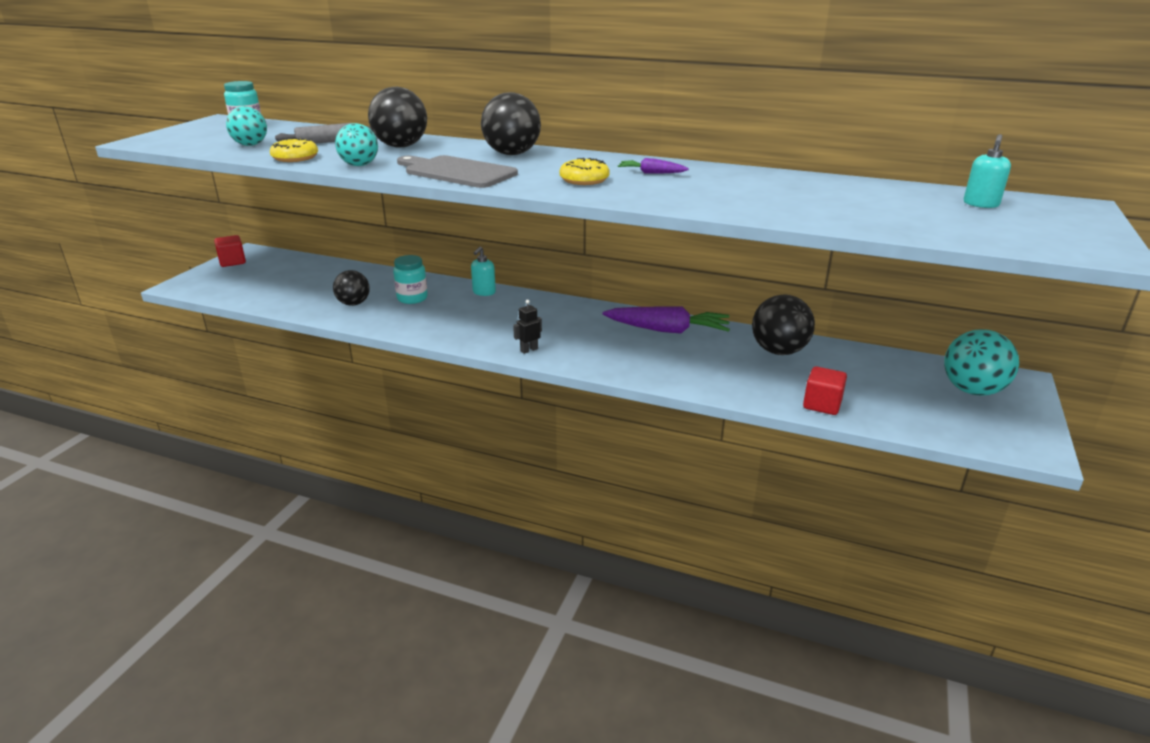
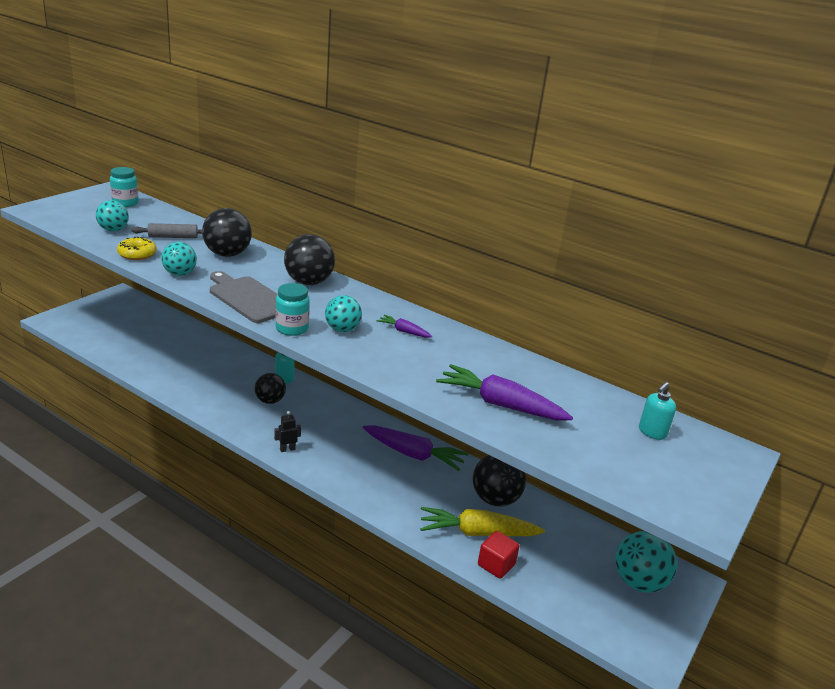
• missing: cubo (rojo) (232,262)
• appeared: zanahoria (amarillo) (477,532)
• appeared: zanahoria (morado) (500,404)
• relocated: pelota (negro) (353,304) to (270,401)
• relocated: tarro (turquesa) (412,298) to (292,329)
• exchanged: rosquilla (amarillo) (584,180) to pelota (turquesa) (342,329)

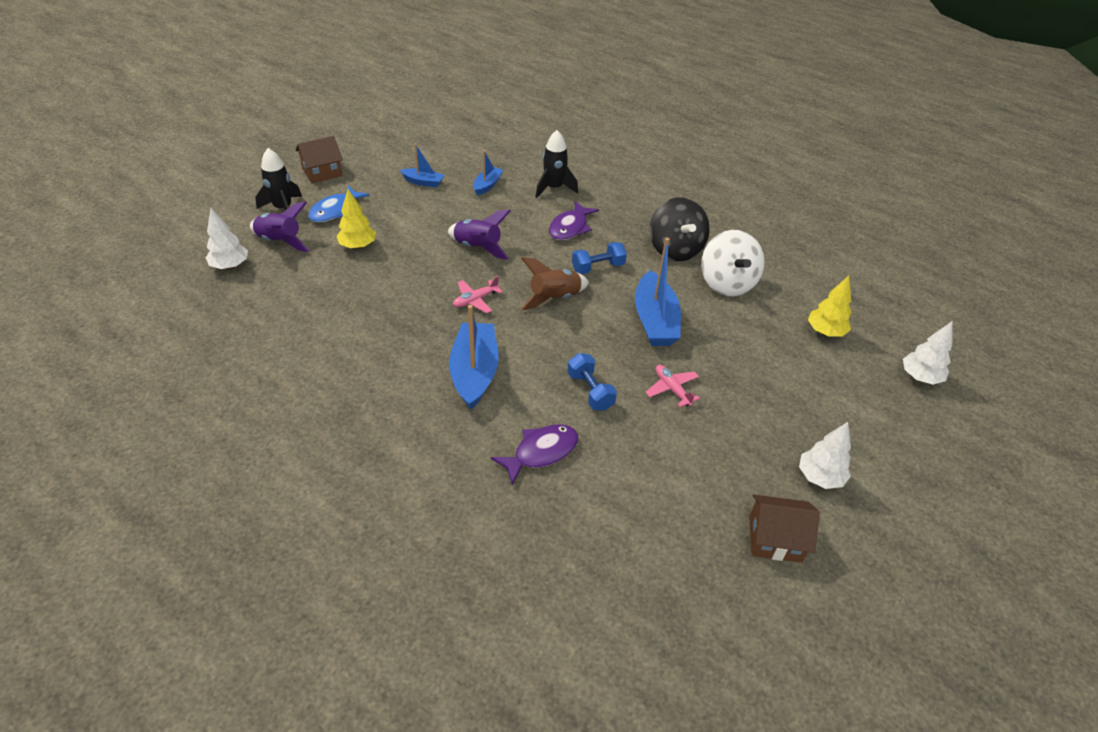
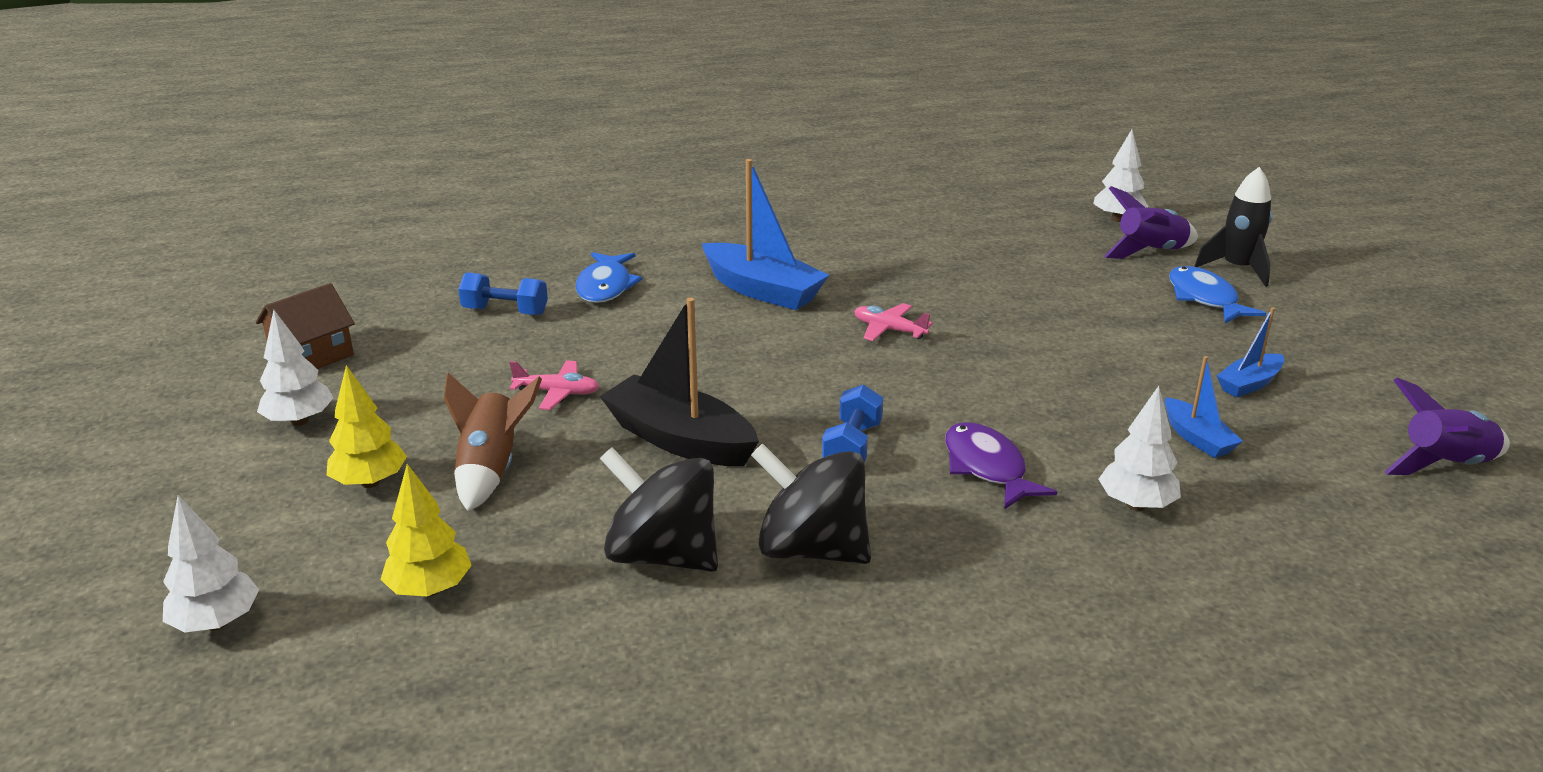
• missing: casa (marrón) (322,172)
• relocated: árbol (amarillo) (358,246) to (370,482)
• relocated: cohete (morado) (477,247) to (1444,465)
• relocated: cohete (marrón) (555,298) to (491,470)
• relocated: mancuerna (azul) (590,391) to (505,311)
• exchanged: cohete (negro) (554,188) to árbol (blanco) (1136,505)
• colour: pez (morado) (541,452) to pez (azul) (605,286)
• colour: barco (azul) (655,321) to barco (negro) (679,439)
• colour: peonza (blanco) (727,283) to peonza (negro) (663,555)
• spun: avión (rosa) (475,300) = (889,330) 60 degrees counterclockwise

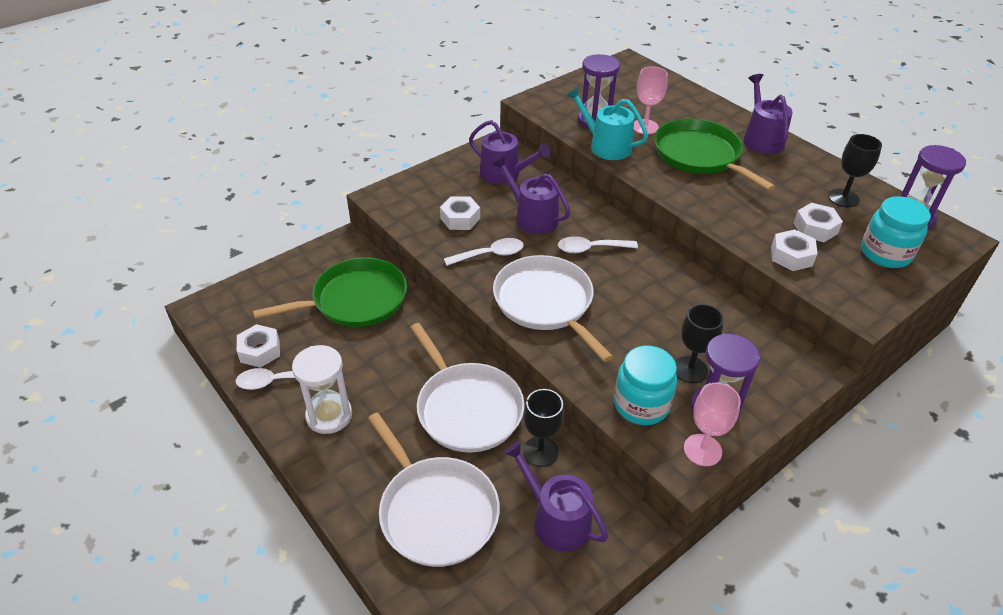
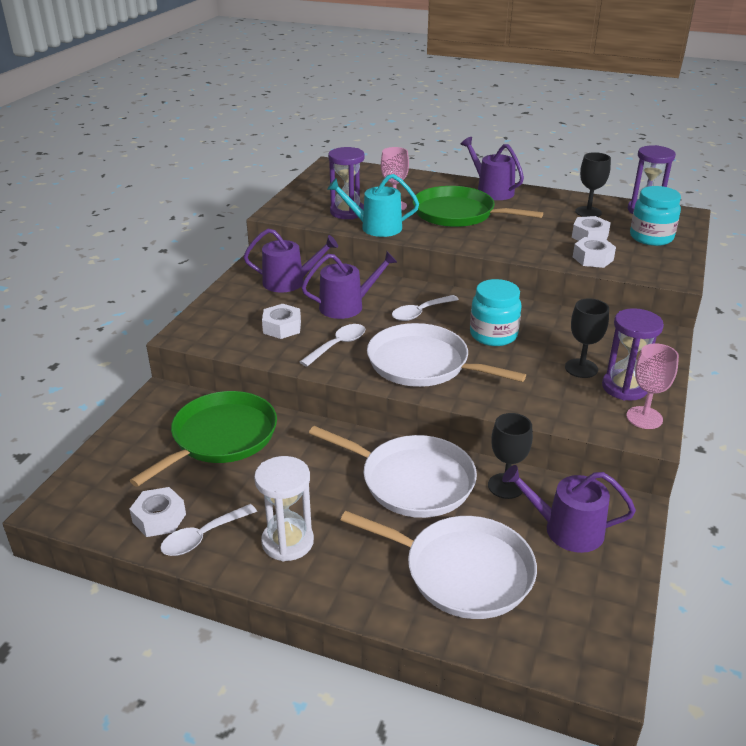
• relocated: tarro (turquesa) (641,405) to (493,335)
• spun: regadera (morado) (532,217) = (347,306) 150 degrees clockwise

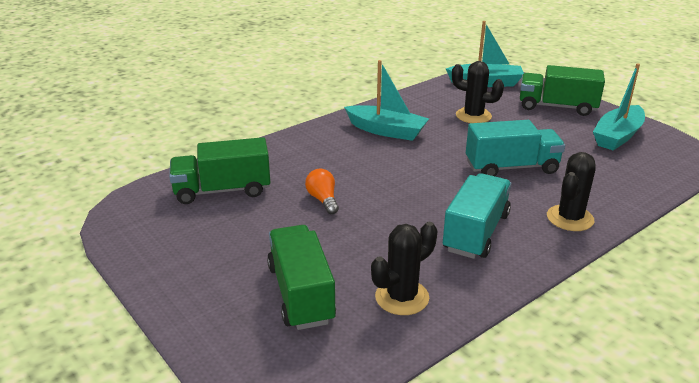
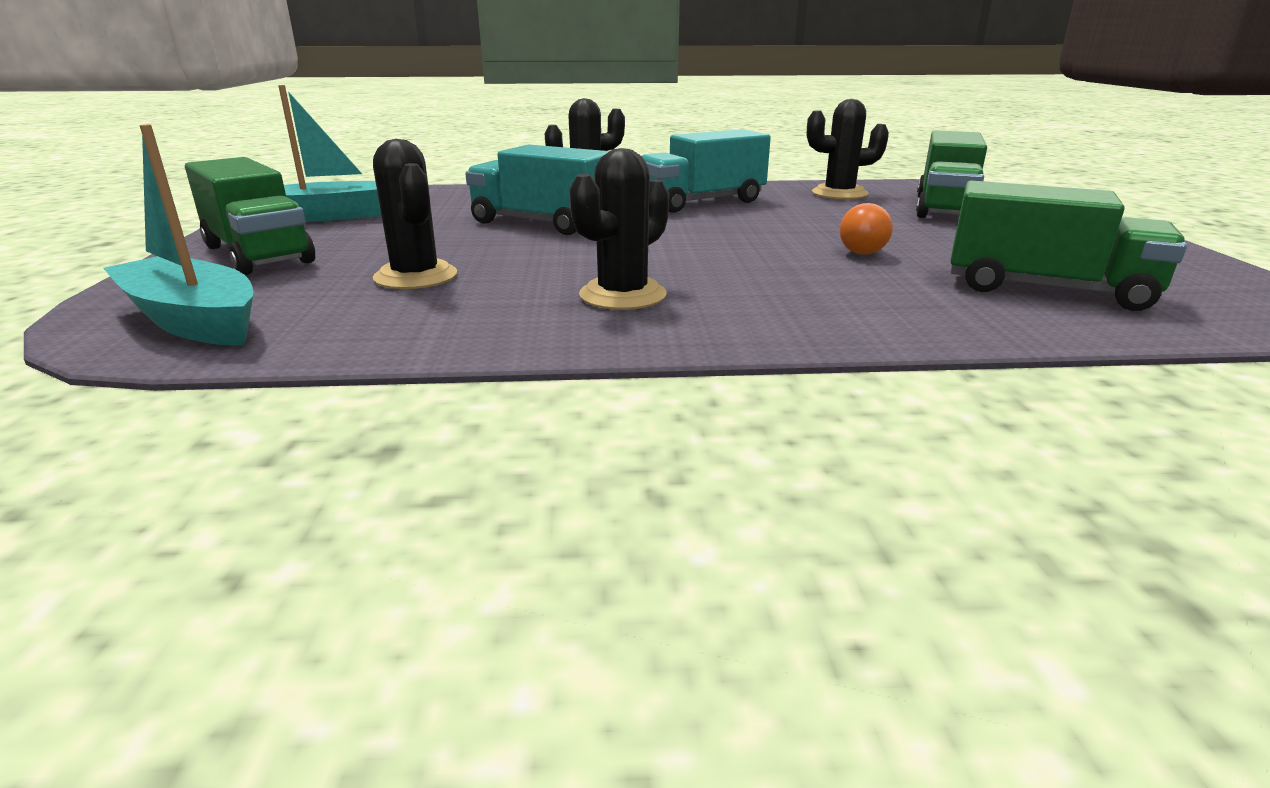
• exchanged: barco (turquesa) (386,131) to cactus (negro) (622,295)

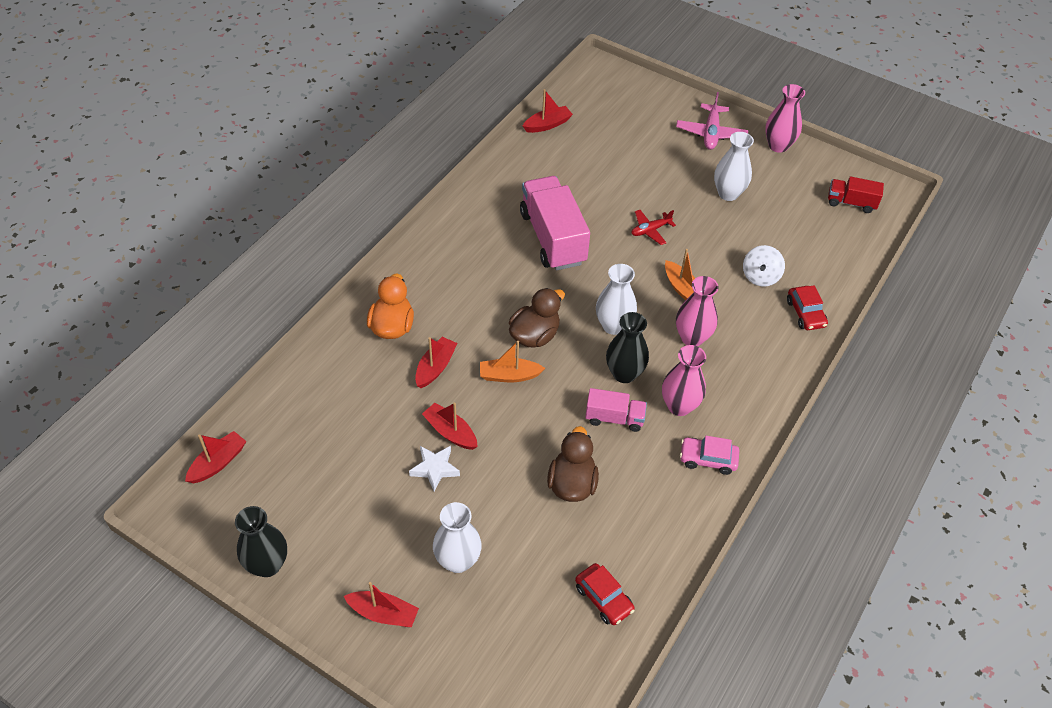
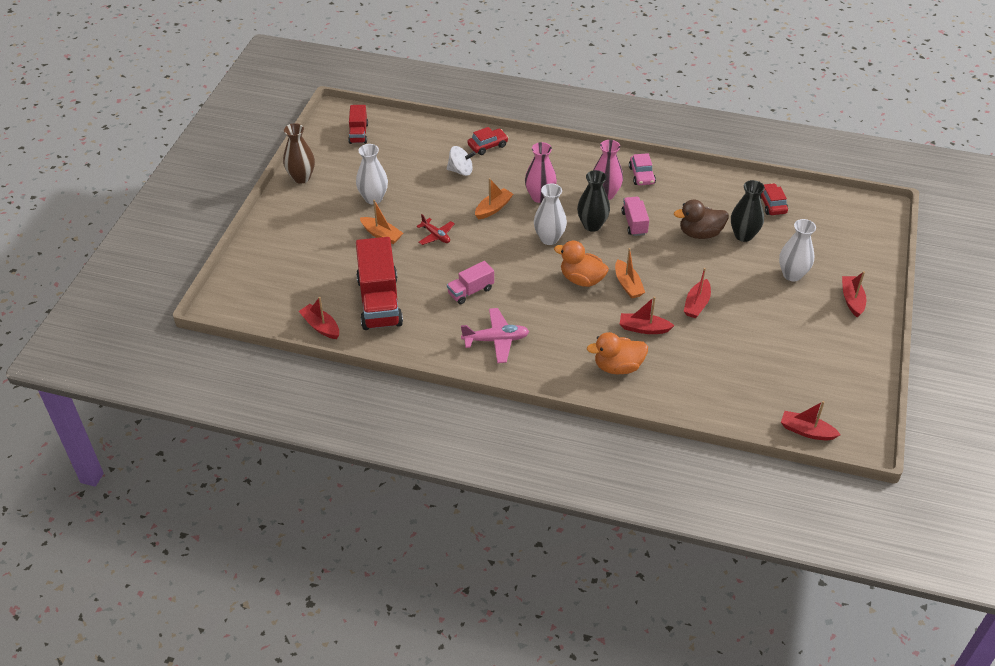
• missing: estrella (blanco) (435,469)
• appeared: camión (rojo) (379,302)
• appeared: barco (naranja) (381,235)
• relocated: florero (negro) (267,565) to (743,235)
• relocated: avión (rosa) (711,133) to (496,340)
• colour: pato (marrón) (534,335) to pato (naranja) (581,279)
• colour: florero (rosa) (778,146) to florero (marrón) (301,177)
• spun: coche (rojo) (603,598) = (771,204) 45 degrees counterclockwise
• size: camión (rosa) (553,238) = (470,291) x0.52

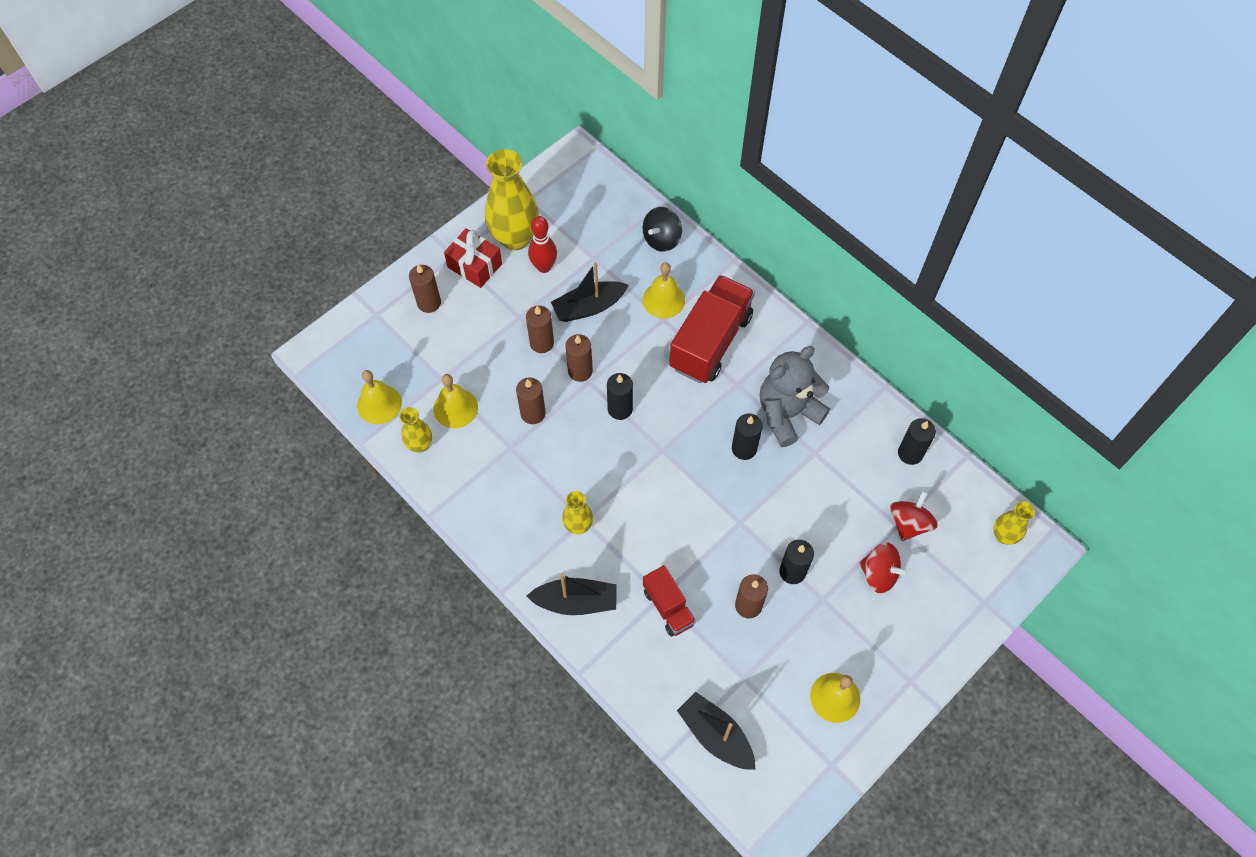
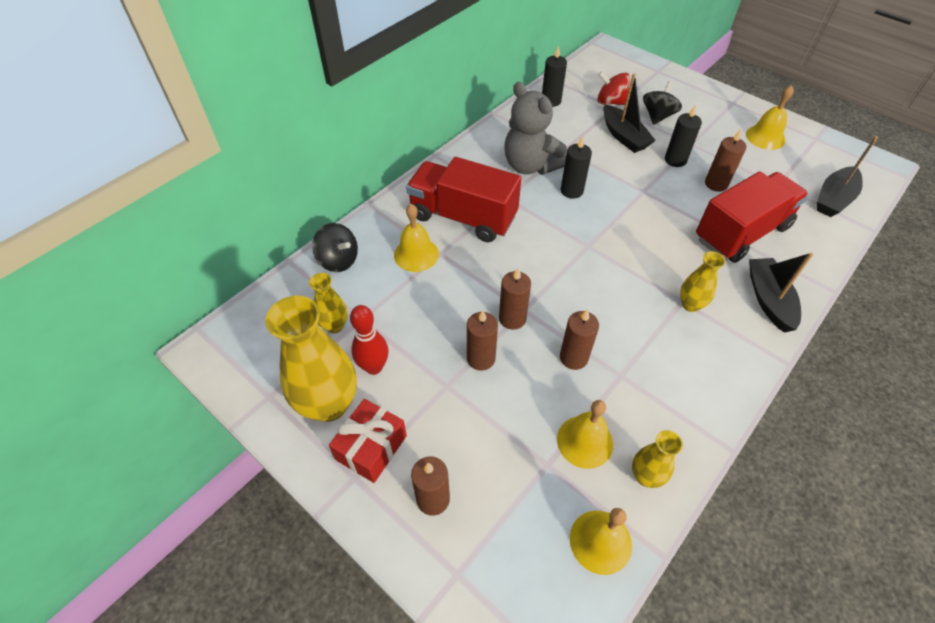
• missing: vela (negro) (620,409)
• relocated: barco (negro) (589,307) to (624,136)
• relocated: florero (amarillo) (1003,536) to (334,326)
• colour: peonza (rojo) (879,574) to peonza (negro) (657,116)
• size: camión (rojo) (668,607) = (741,233) x1.85

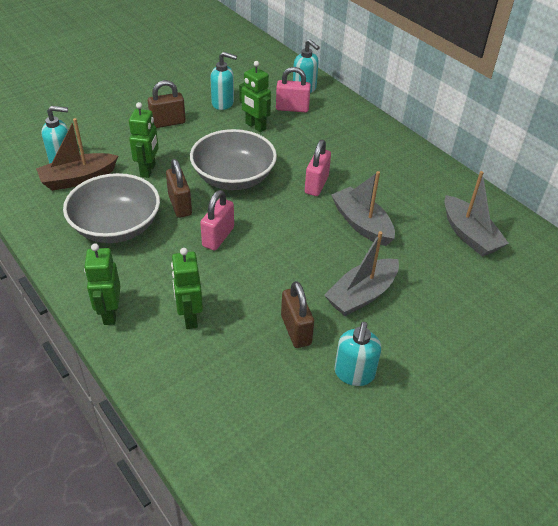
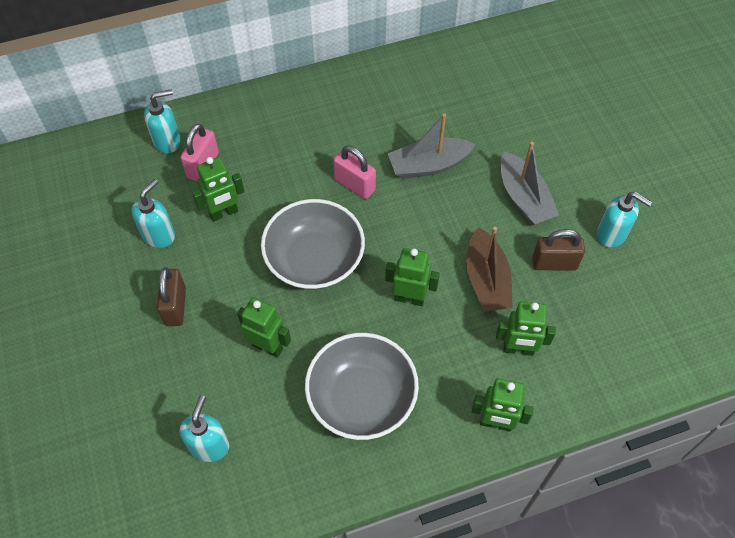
• missing: candado (marrón) (180,205)
• missing: barco (gris) (469,235)
• relocated: barco (marrón) (78,179) to (486,280)
• exchanged: candado (rosa) (218,237) to robot (verde) (409,298)

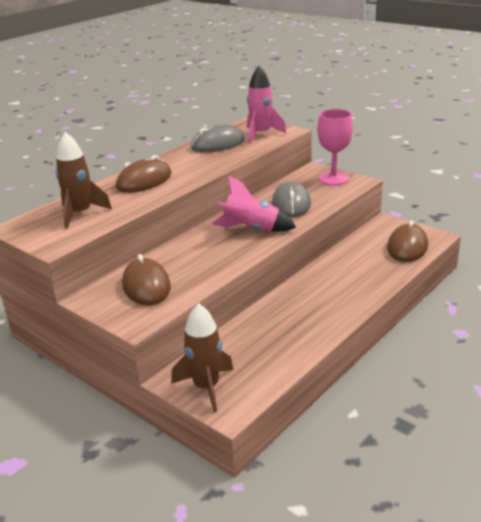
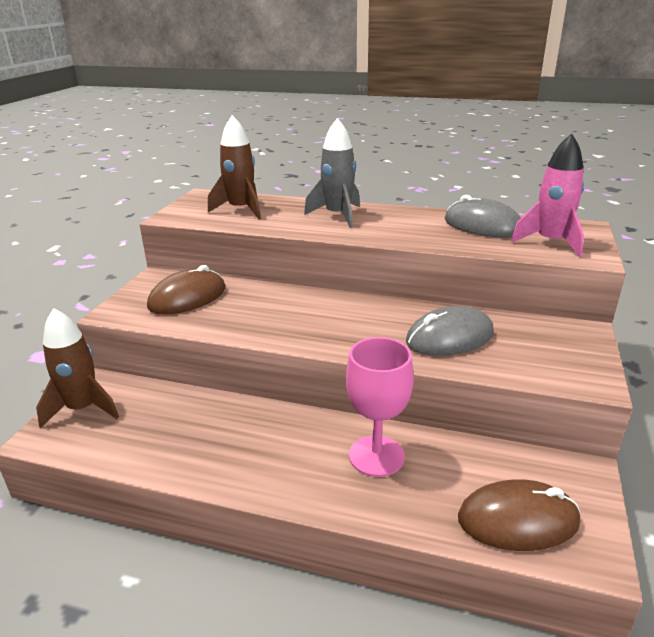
• missing: cohete (rosa) (251,229)
• relocated: copa (rosa) (333,179) to (376,456)
• exchanged: ratón (marrón) (144,181) to cohete (gris) (338,216)

